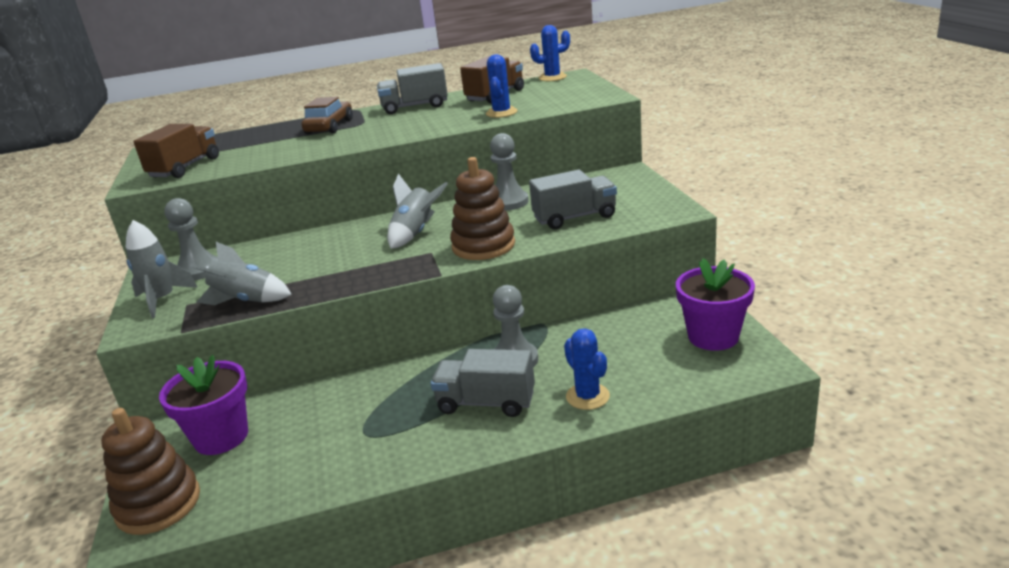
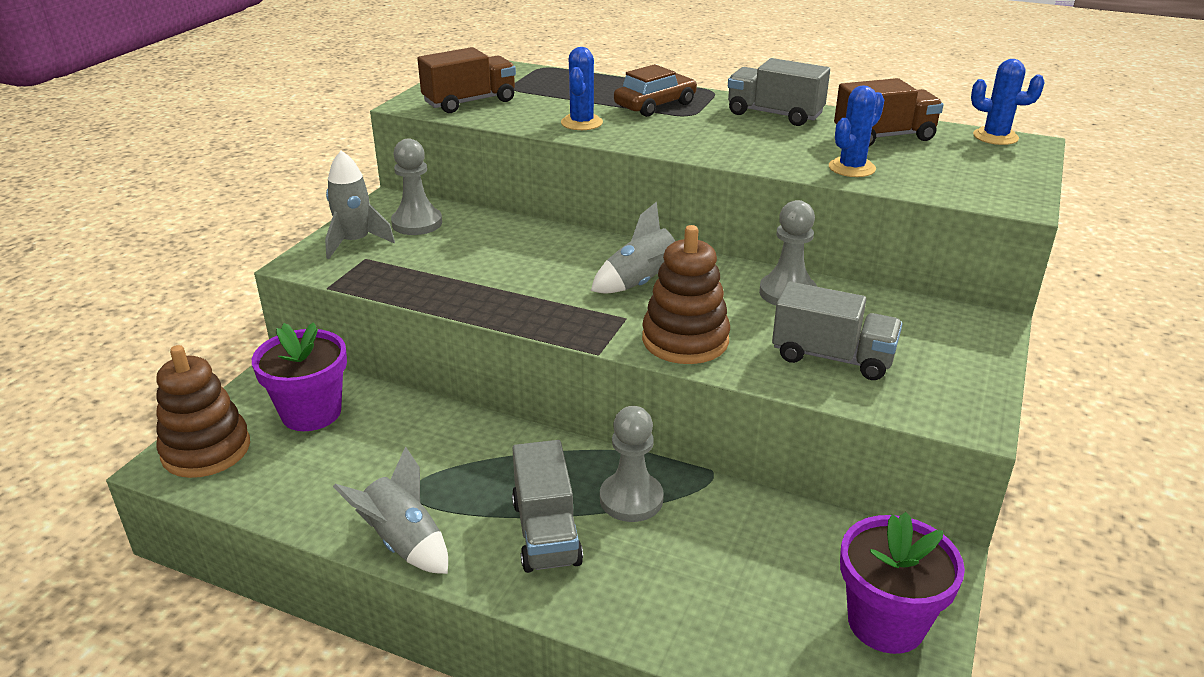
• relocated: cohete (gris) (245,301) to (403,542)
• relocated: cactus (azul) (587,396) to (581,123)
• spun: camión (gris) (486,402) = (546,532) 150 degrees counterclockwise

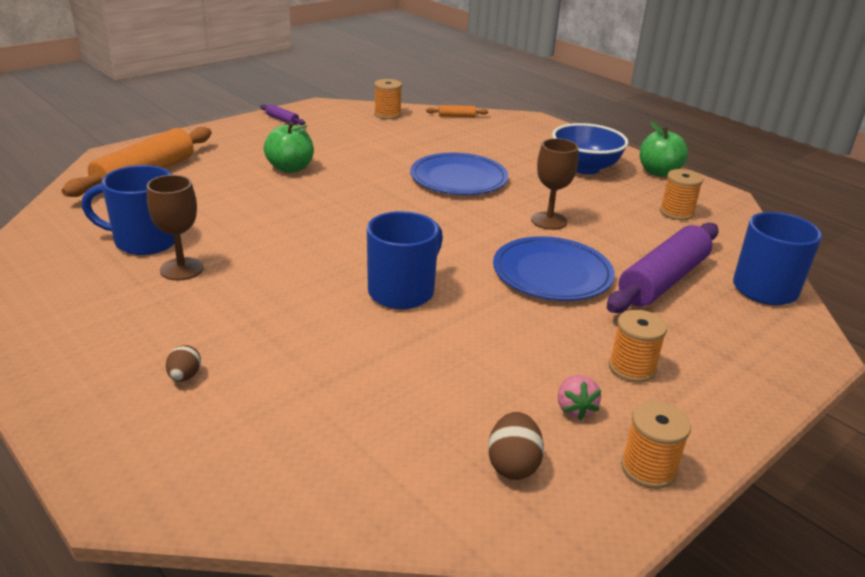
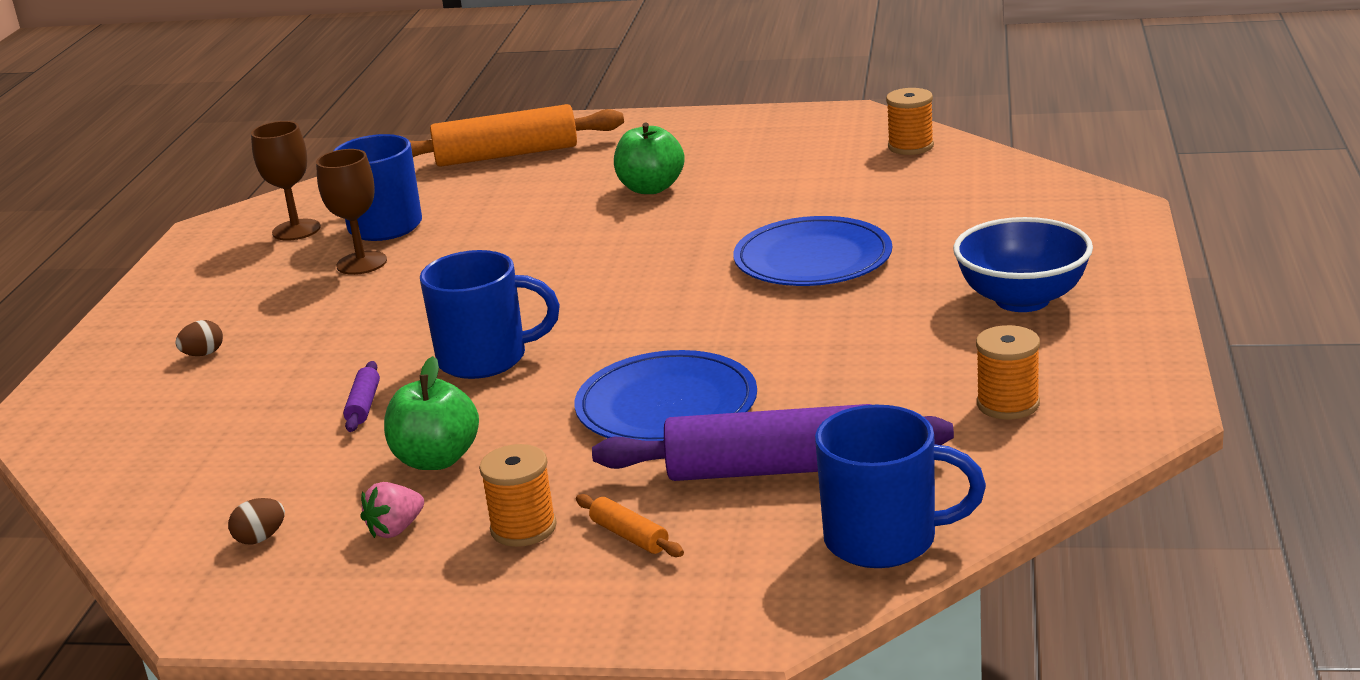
• missing: carrete (naranja) (648,469)
• relocated: rodillo (morado) (282,120) to (364,405)
• relocated: rodillo (naranja) (456,116) to (629,536)
• relocated: copa (marrón) (549,221) to (296,230)
• relocated: manzana (verde) (658,172) to (436,459)
• size: huevo (marrón) (513,465) = (260,538) x0.66

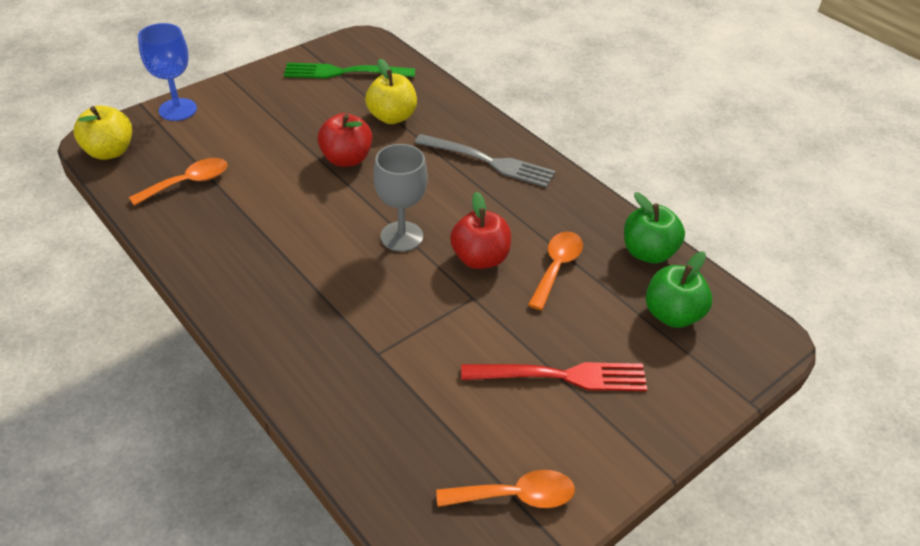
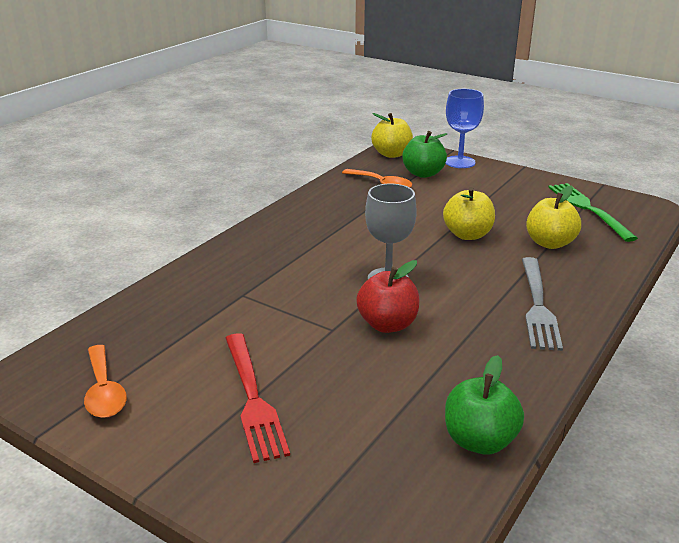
• missing: cuchara (naranja) (556,267)
• relocated: manzana (verde) (672,315) to (423,173)
• colour: manzana (rojo) (346,159) to manzana (amarillo) (467,235)

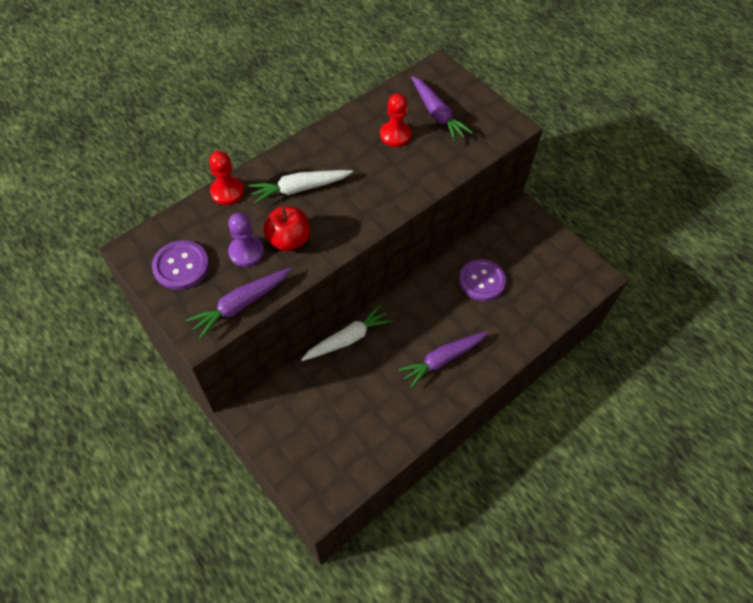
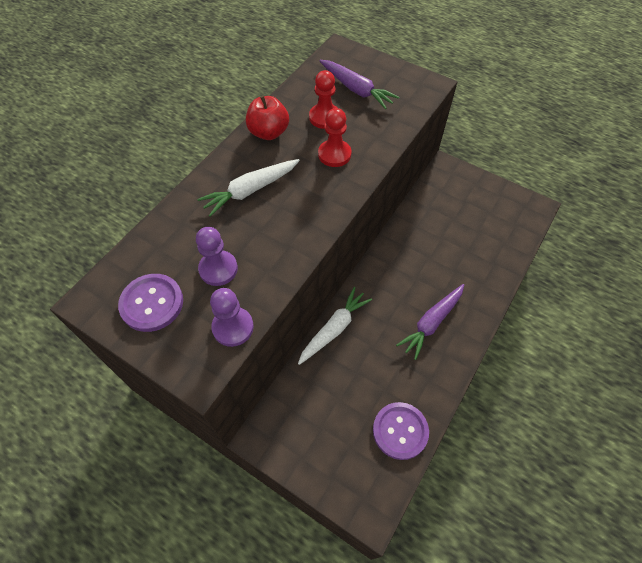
• relocated: peón (rojo) (227,192) to (334,154)
• relocated: manzana (rojo) (289,240) to (268,132)
• relocated: botón (morado) (482,281) to (400,431)
• exchanged: zanahoria (morado) (241,305) to peón (morado) (233,327)

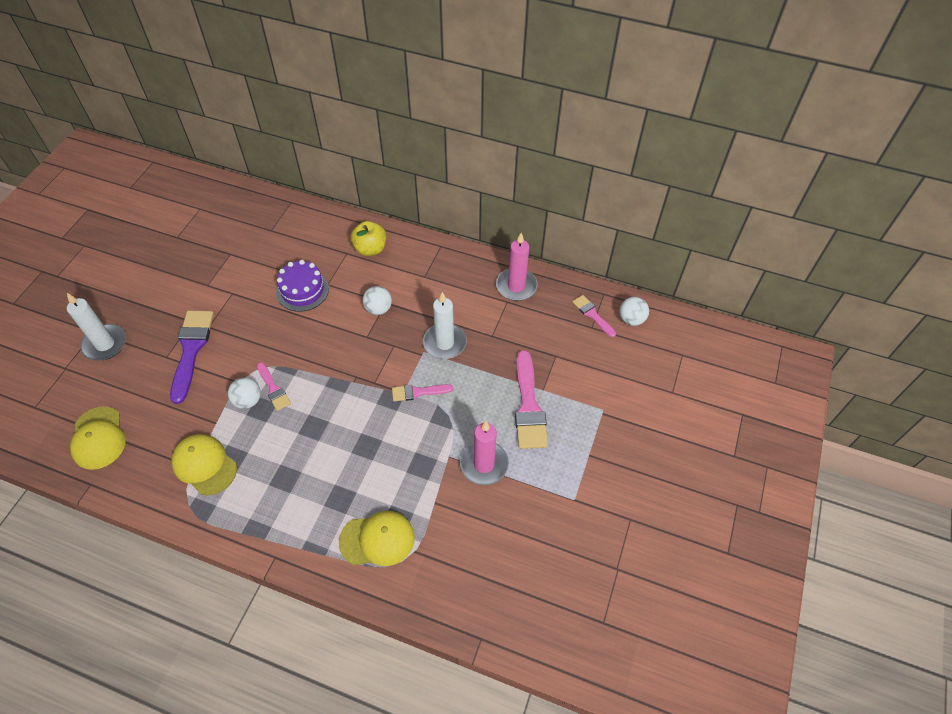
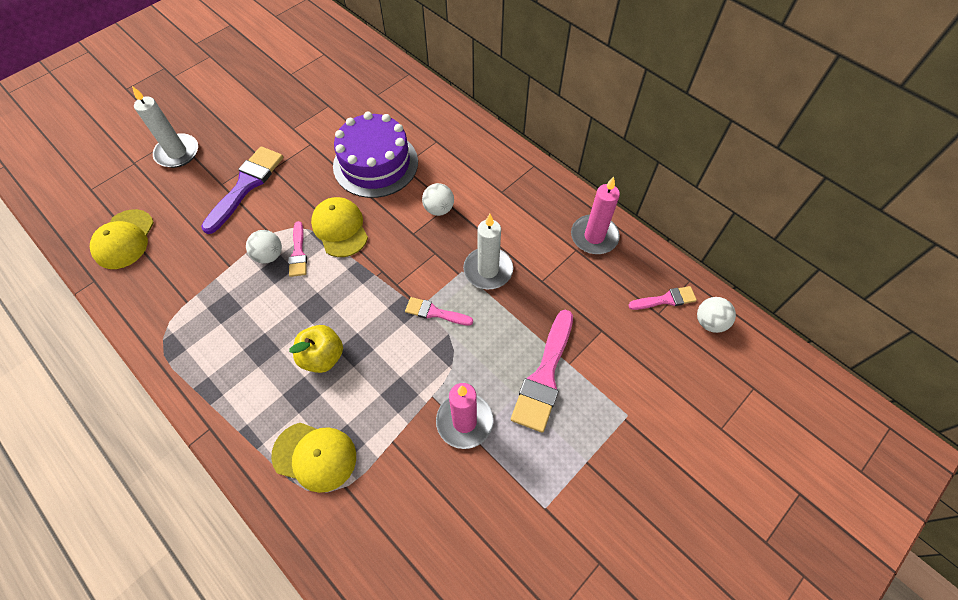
• relocated: gorra (amarillo) (204,465) to (340,228)
• relocated: manzana (amarillo) (370,249) to (322,356)
• spun: pincel (rosa) (592,314) = (665,299) 90 degrees clockwise
• size: tarta (morado) (302,290) = (375,164) x1.52

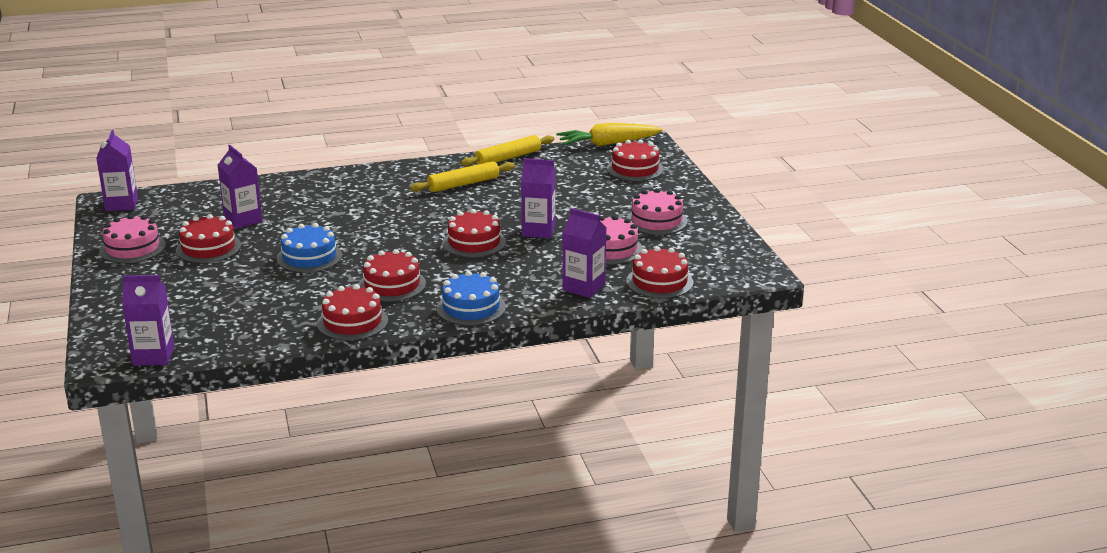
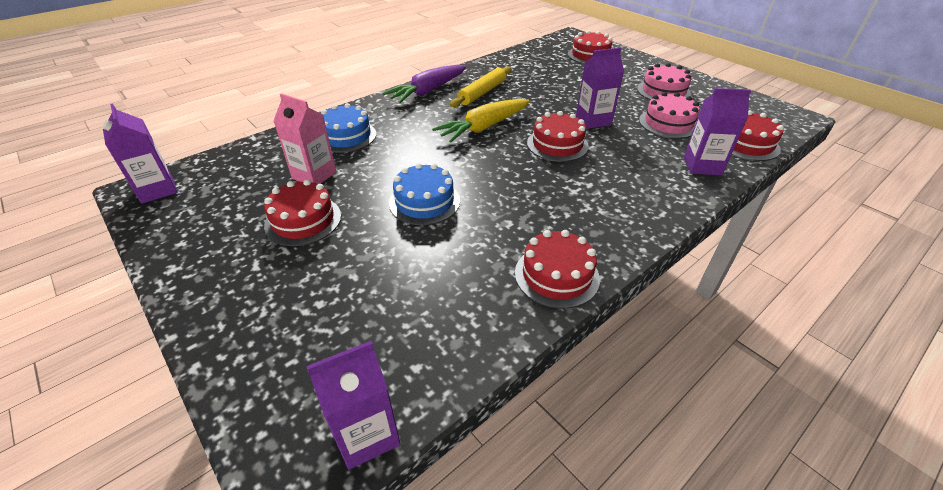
• missing: tarta (rosa) (132,248)
• missing: tarta (rojo) (392,285)
• missing: rodillo (amarillo) (508,158)
• appeared: zanahoria (morado) (428,91)
• relocated: tarta (azul) (471,308) to (346,136)
• relocated: zanahoria (amarillo) (608,144) to (483,127)
• colour: cartón de leche (morado) (243,220) to cartón de leche (rosa) (314,175)

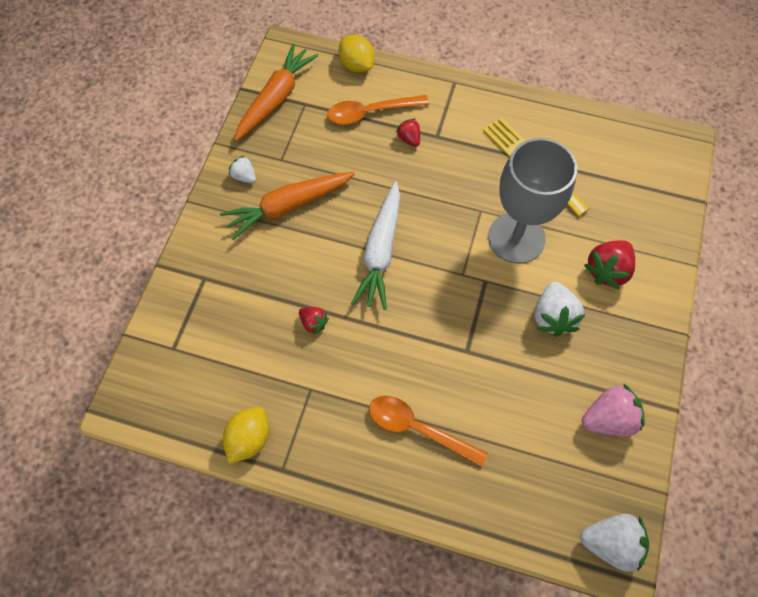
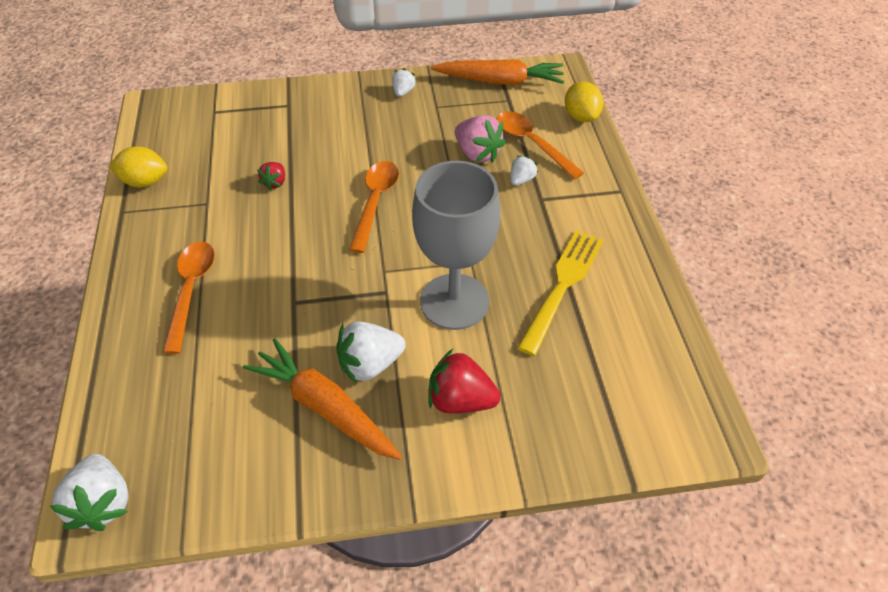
• relocated: zanahoria (naranja) (288,207) to (325,407)
• relocated: fresa (rosa) (608,419) to (477,153)
• exchanged: zanahoria (blanco) (380,251) to cuchara (naranja) (375,202)
• colour: fresa (rojo) (409,139) to fresa (blanco) (521,180)
• spun: limón (amarillo) (356,65) = (581,117) 45 degrees counterclockwise

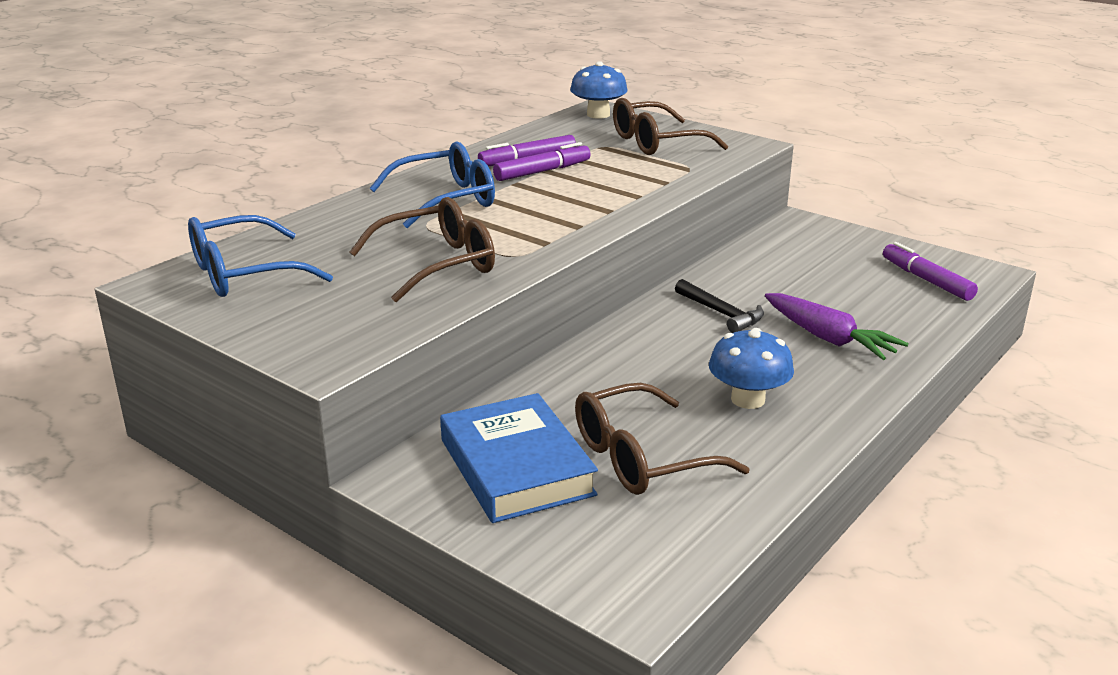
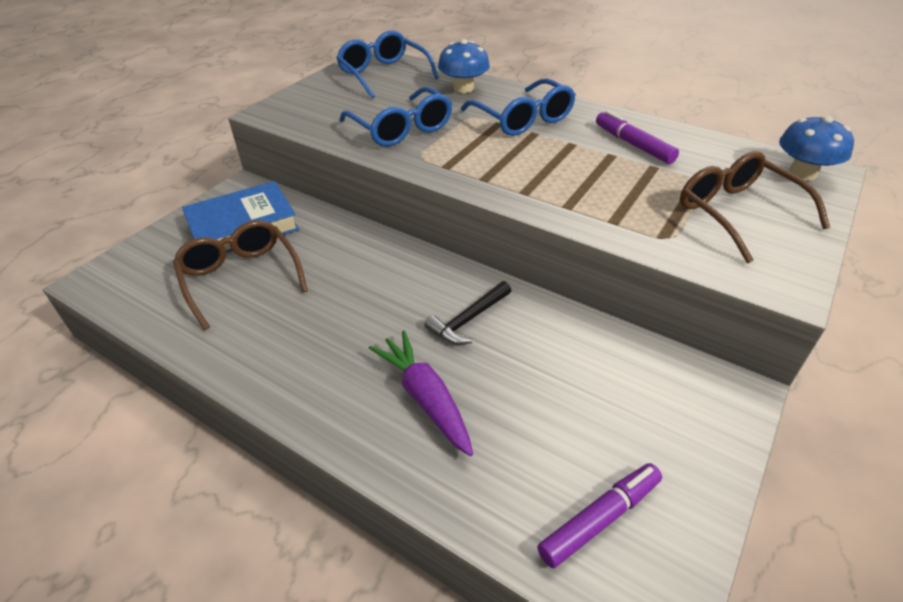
• missing: rotulador (morado) (542,171)
• relocated: seta (azul) (748,399) to (463,88)
• colour: gafas (marrón) (438,264) to gafas (azul) (402,129)
• spun: zanahoria (morado) (828,338) = (425,398) 105 degrees clockwise

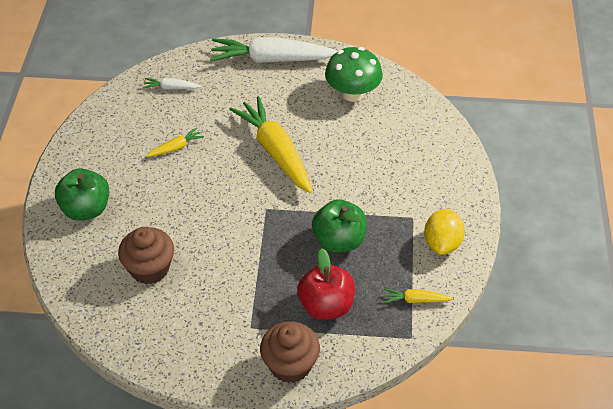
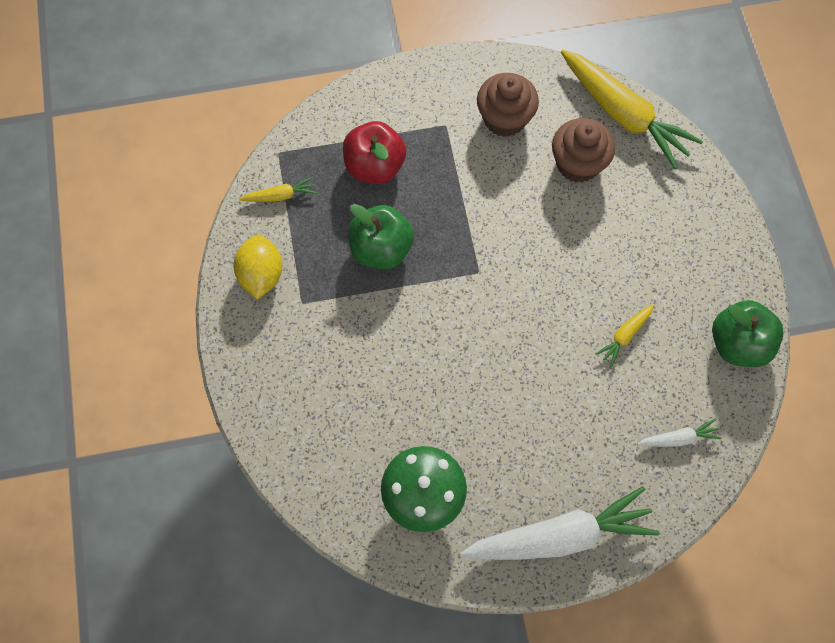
• relocated: manzana (verde) (86,209) to (738,343)
• relocated: zanahoria (amarillo) (275,151) to (624,115)
• relocated: magdalena (marrón) (290,365) to (504,118)

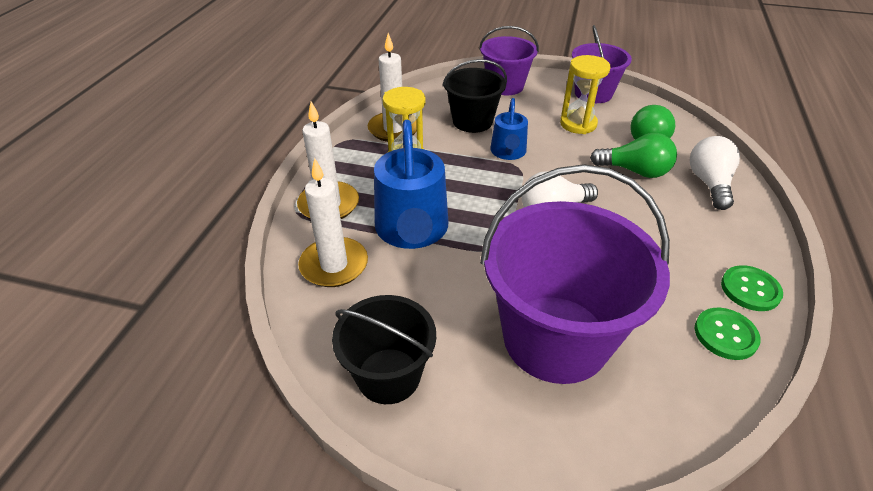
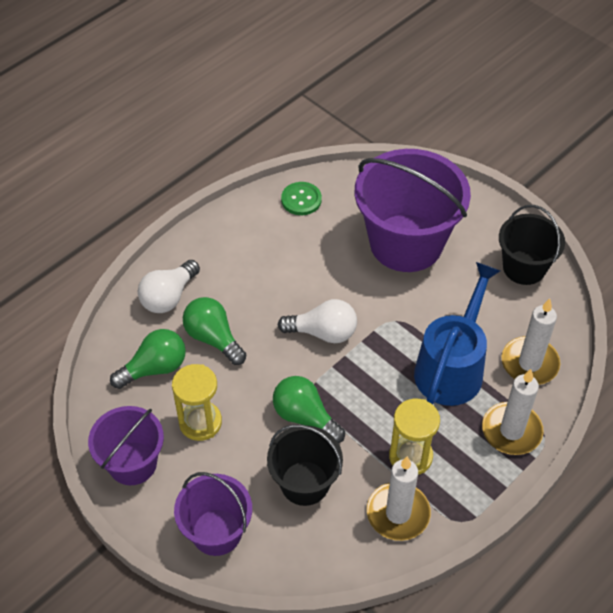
• missing: botón (verde) (750,289)
• exchanged: regadera (azul) (508,152) to bombilla (verde) (305,417)

